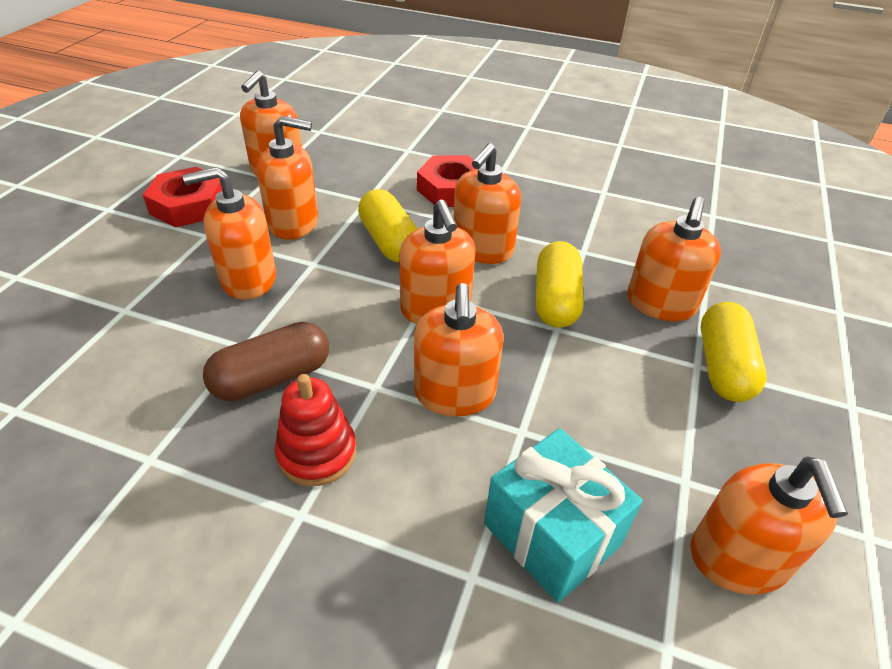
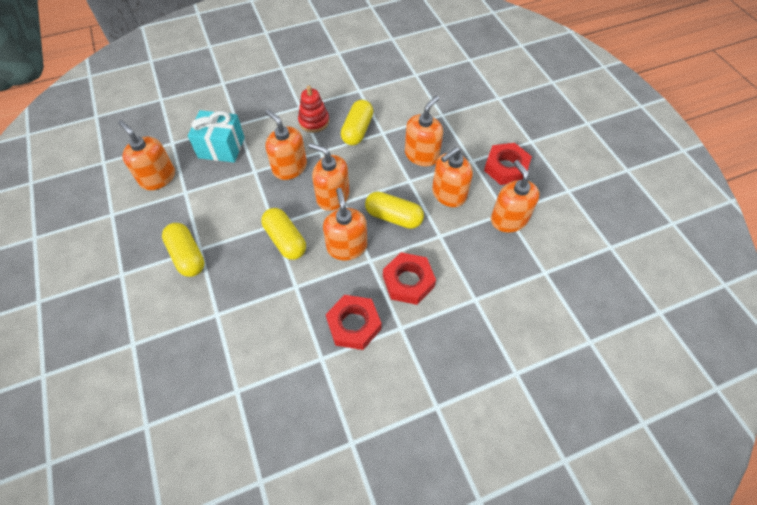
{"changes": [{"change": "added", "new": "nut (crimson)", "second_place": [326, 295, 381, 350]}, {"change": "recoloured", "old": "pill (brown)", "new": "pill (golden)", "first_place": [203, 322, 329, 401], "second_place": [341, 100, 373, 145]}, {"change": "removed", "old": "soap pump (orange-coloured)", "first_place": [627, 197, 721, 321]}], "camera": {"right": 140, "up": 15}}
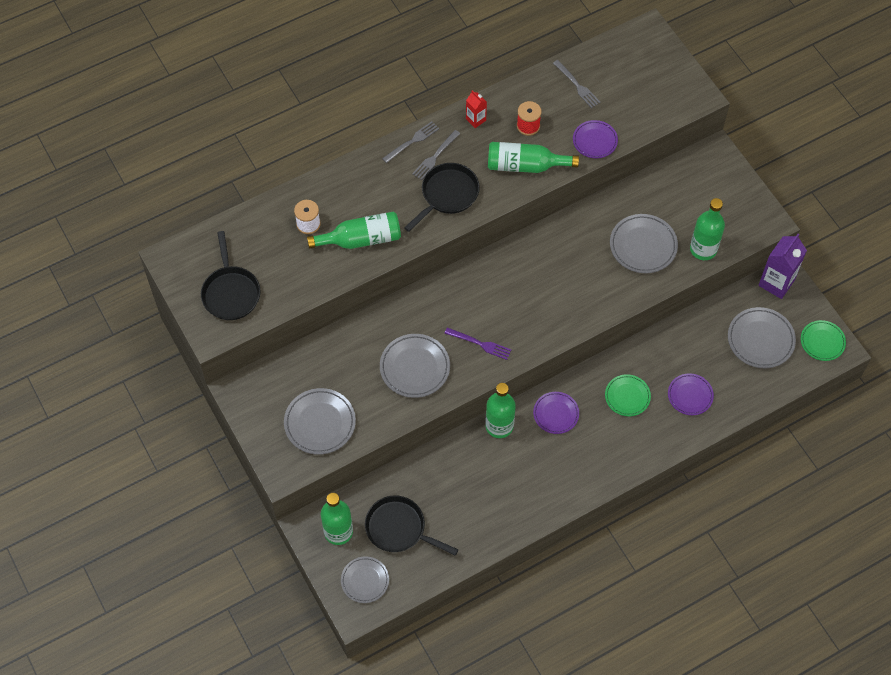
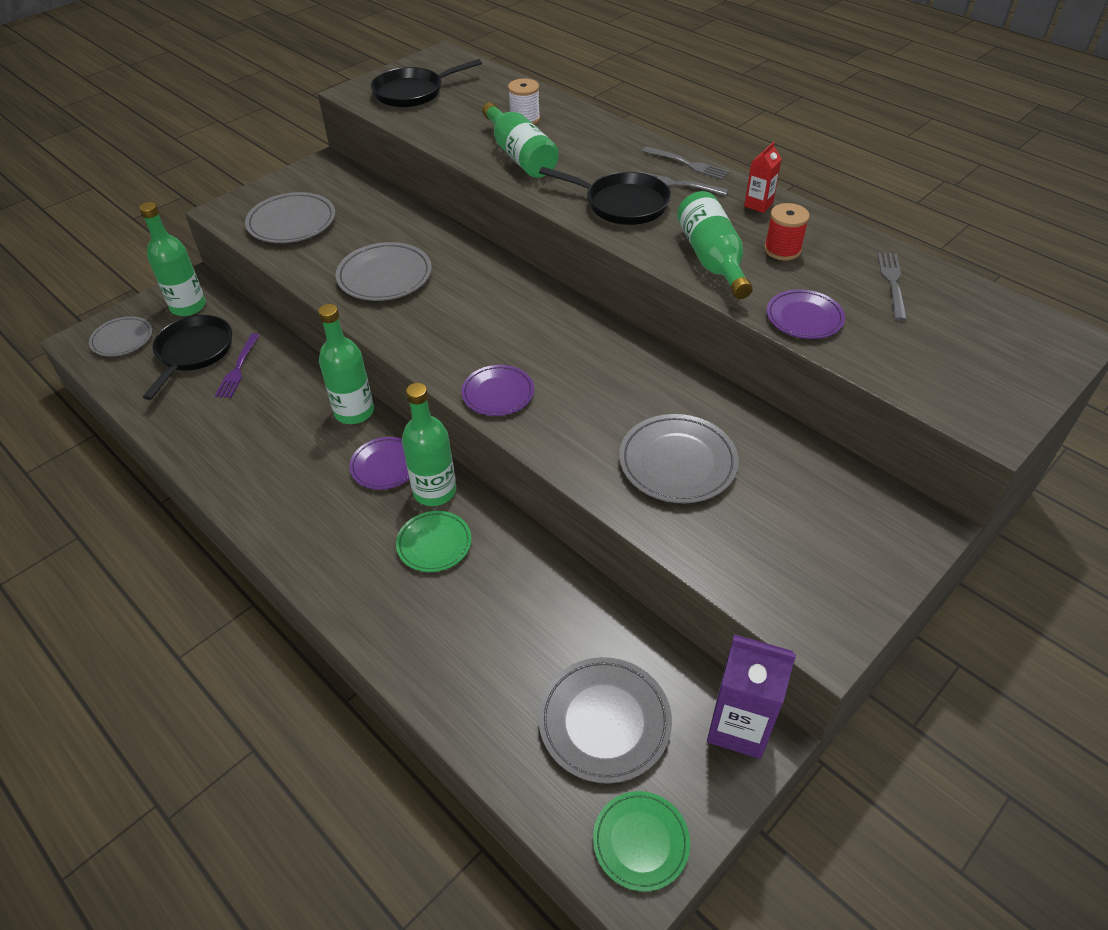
{"changes": [{"change": "moved", "old": "dinner fork (purple)", "first_place": [444, 328, 511, 360], "second_place": [215, 333, 260, 398]}, {"change": "moved", "old": "bottle (green)", "first_place": [690, 198, 725, 260], "second_place": [402, 383, 456, 506]}, {"change": "moved", "old": "plate (purple)", "first_place": [668, 373, 714, 415], "second_place": [461, 365, 534, 416]}, {"change": "turned", "old": "dinner fork (ash-grey)", "first_place": [553, 60, 601, 108], "second_place": [878, 252, 907, 321], "degrees": 150}], "camera": {"right": 75, "up": -15}}
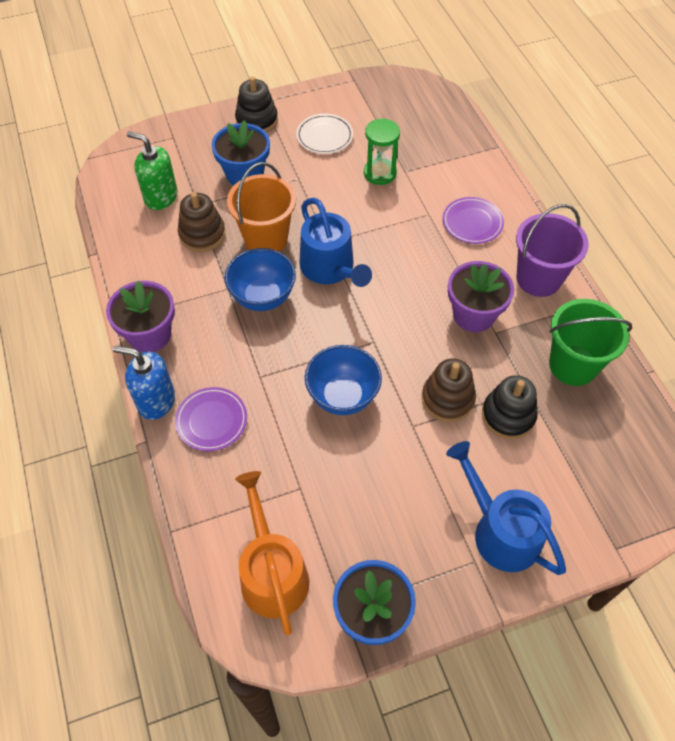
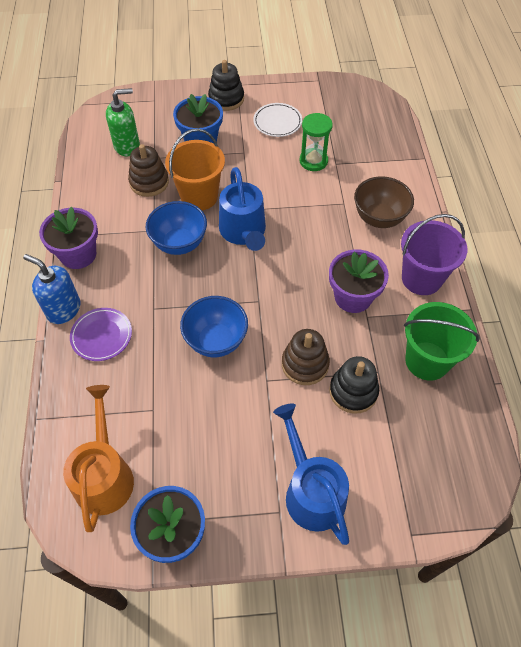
{"changes": [{"change": "turned", "old": "soap pump (green)", "first_place": [127, 131, 178, 210], "second_place": [106, 88, 140, 156], "degrees": 120}, {"change": "replaced", "old": "plate (purple)", "new": "deep dish (brown)", "first_place": [442, 197, 504, 244], "second_place": [354, 176, 414, 228]}], "camera": {"right": 15, "up": 0}}
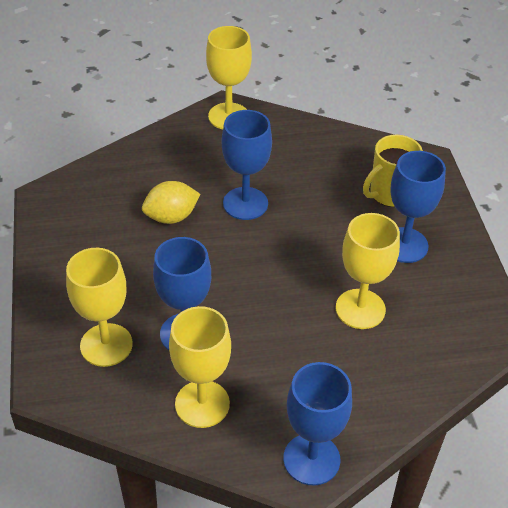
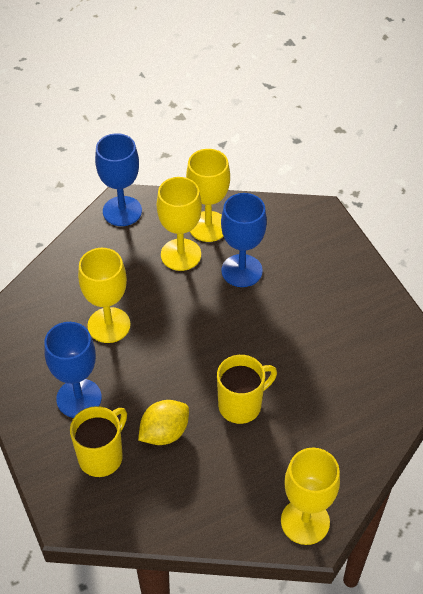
{"changes": [{"change": "moved", "old": "citrus fruit (golden)", "first_place": [142, 181, 200, 224], "second_place": [138, 400, 189, 445]}, {"change": "moved", "old": "goblet (golden)", "first_place": [66, 248, 133, 367], "second_place": [157, 177, 202, 271]}, {"change": "replaced", "old": "goblet (cobalt)", "new": "coffee mug (golden)", "first_place": [222, 110, 272, 220], "second_place": [217, 355, 277, 424]}], "camera": {"right": 165, "up": 5}}
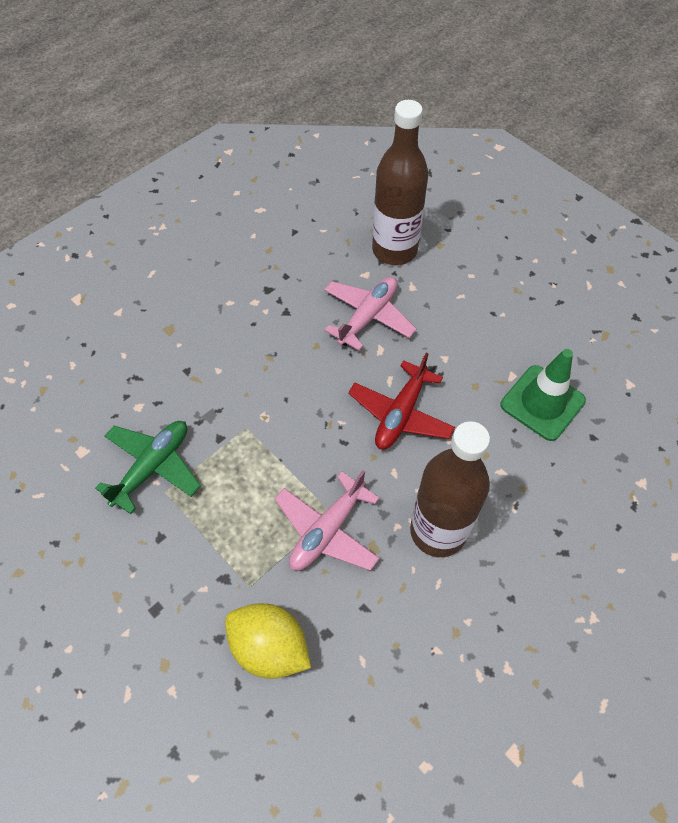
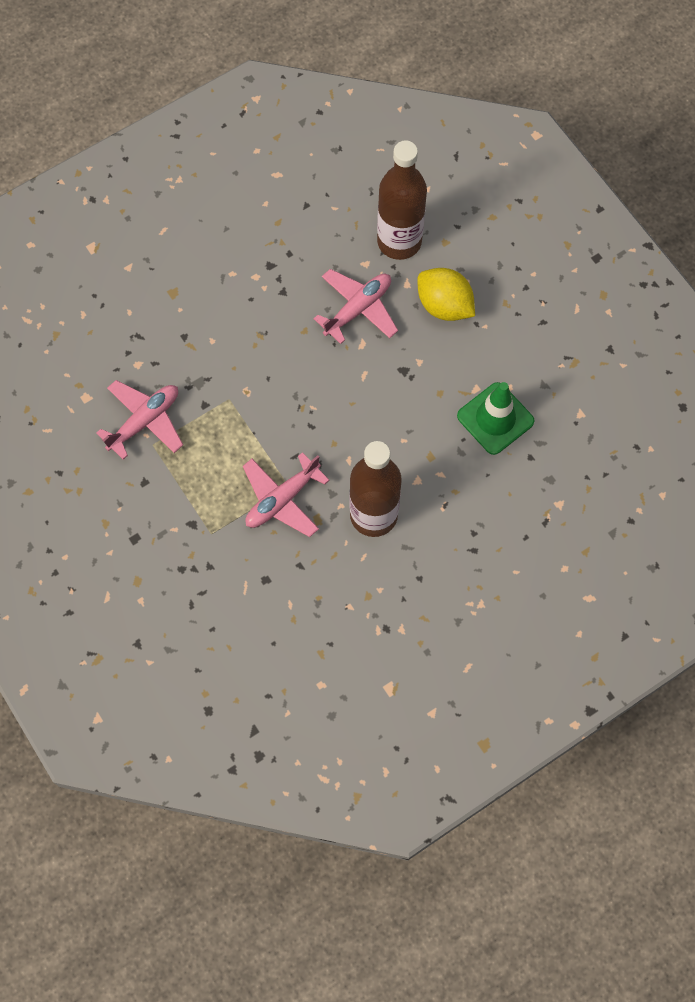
{"changes": [{"change": "recoloured", "old": "plane (green)", "new": "plane (rose-pink)", "first_place": [95, 421, 201, 514], "second_place": [96, 380, 183, 460]}, {"change": "moved", "old": "citrus fruit (golden)", "first_place": [225, 603, 311, 679], "second_place": [417, 268, 475, 321]}, {"change": "removed", "old": "plane (crimson)", "first_place": [348, 352, 455, 450]}], "camera": {"right": 10, "up": 10}}
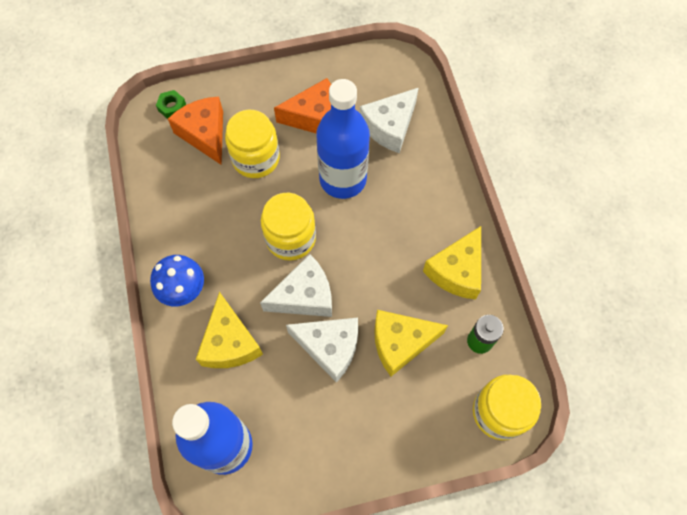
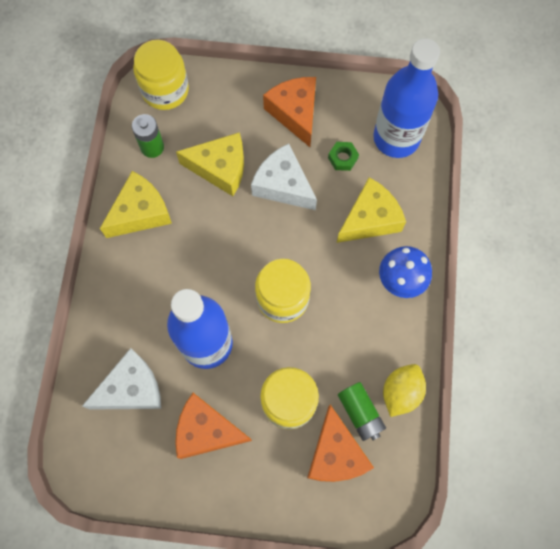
{"changes": [{"change": "added", "new": "cheese (orange-coloured)", "second_place": [263, 77, 316, 147]}, {"change": "moved", "old": "nut (green)", "first_place": [156, 90, 186, 119], "second_place": [328, 142, 359, 171]}, {"change": "turned", "old": "cheese (golden)", "first_place": [196, 292, 263, 368], "second_place": [337, 177, 406, 243], "degrees": 45}, {"change": "added", "new": "battery (green)", "second_place": [338, 382, 386, 441]}, {"change": "added", "new": "citrus fruit (golden)", "second_place": [383, 364, 426, 417]}, {"change": "removed", "old": "cheese (white)", "first_place": [260, 254, 332, 317]}], "camera": {"right": -160, "up": 5}}
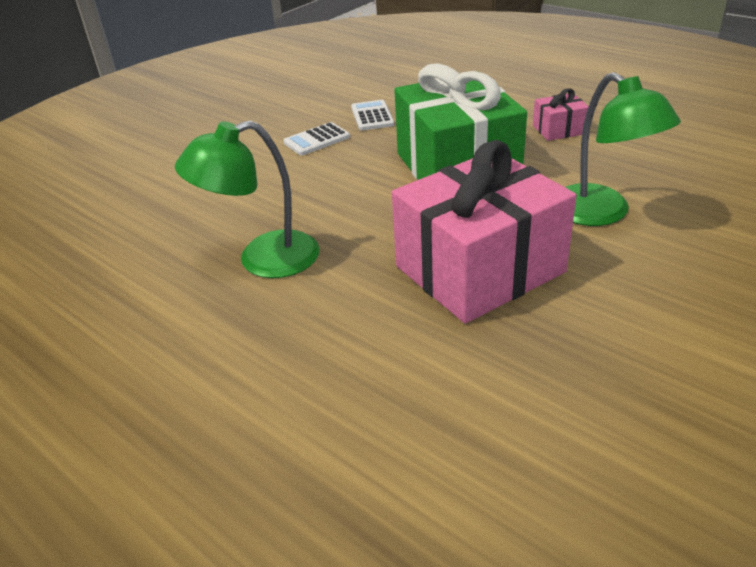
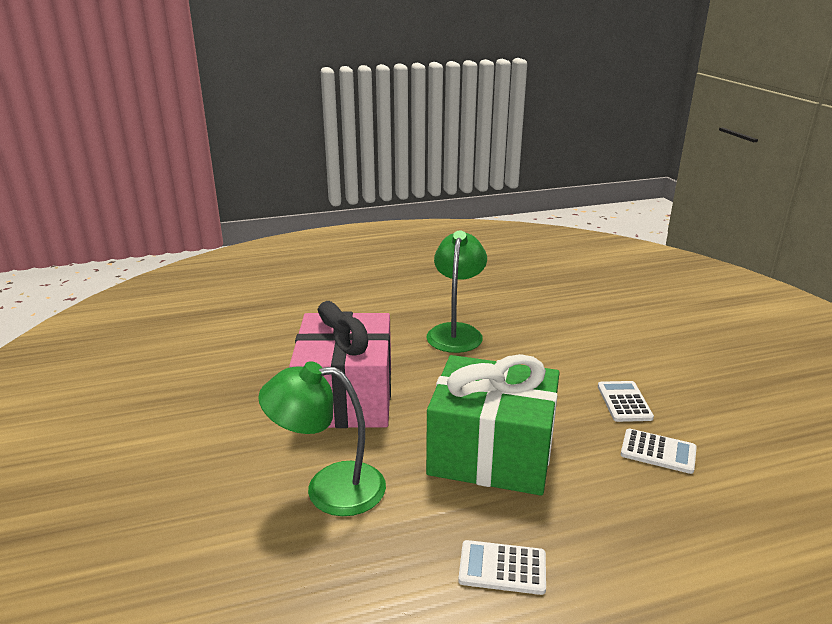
{"changes": [{"change": "replaced", "old": "present (rose-pink)", "new": "adding machine (white)", "first_place": [533, 88, 589, 141], "second_place": [458, 540, 546, 595]}], "camera": {"right": 120, "up": -10}}
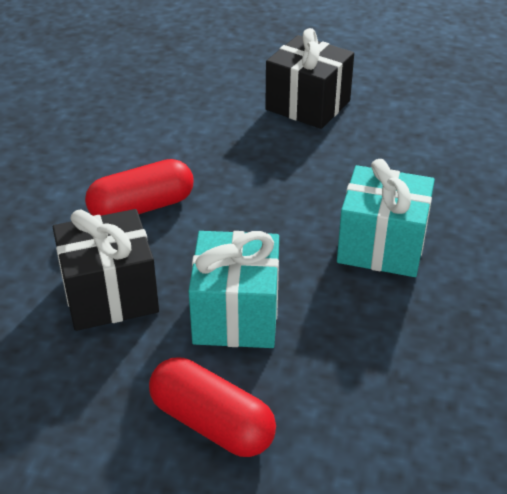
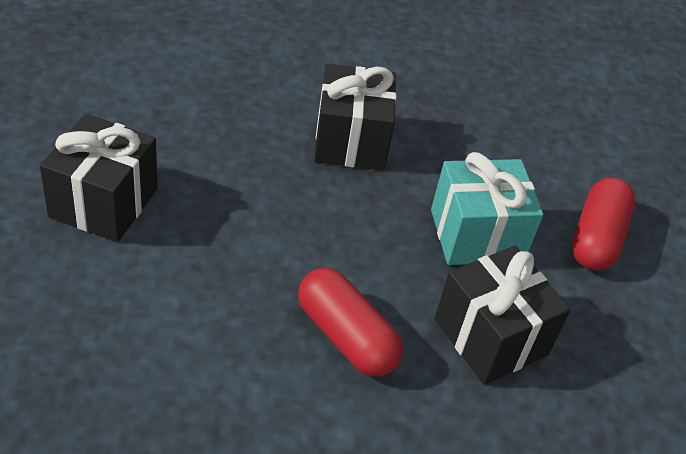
{"changes": [{"change": "recoloured", "old": "present (turquoise)", "new": "present (black)", "first_place": [337, 159, 435, 277], "second_place": [314, 64, 397, 170]}], "camera": {"right": -110, "up": 5}}
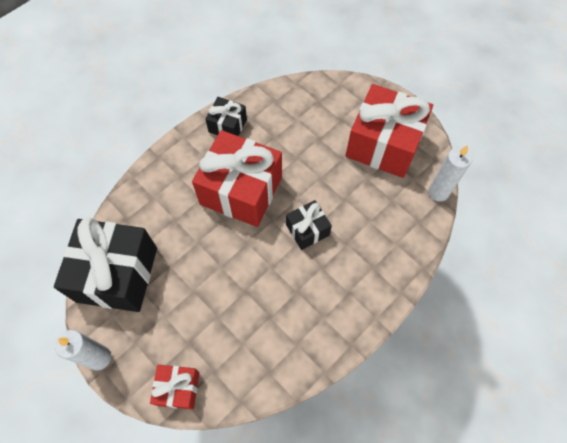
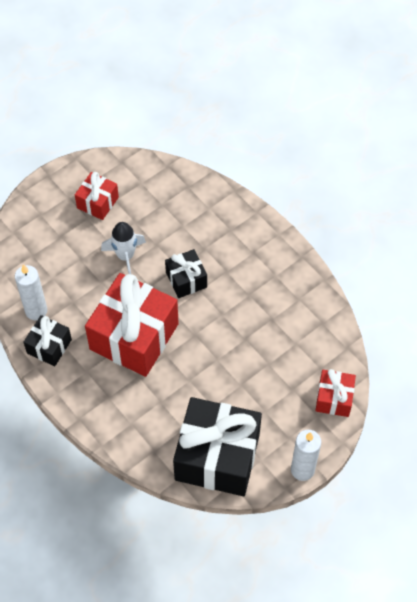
{"changes": [{"change": "moved", "old": "wax candle (white)", "first_place": [428, 145, 472, 202], "second_place": [15, 264, 47, 321]}, {"change": "resized", "old": "present (crimson)", "first_place": [346, 84, 433, 178], "second_place": [75, 172, 119, 220], "factor": 0.5}, {"change": "added", "new": "rocket (white)", "second_place": [101, 222, 146, 274]}], "camera": {"right": -85, "up": -5}}
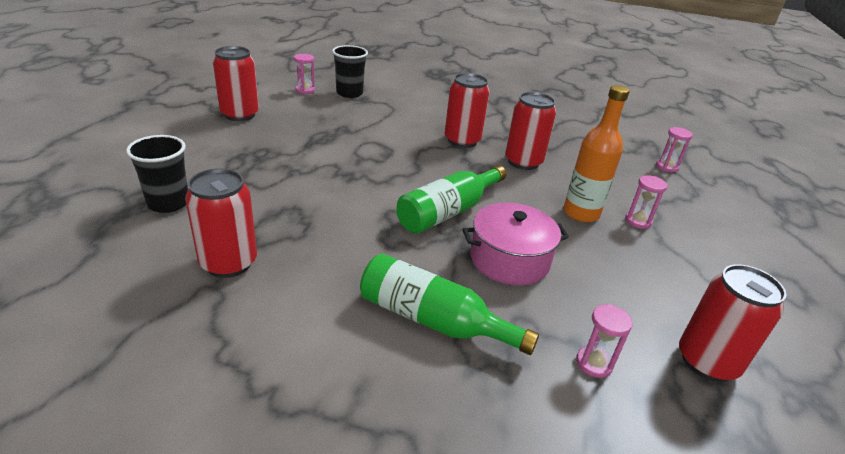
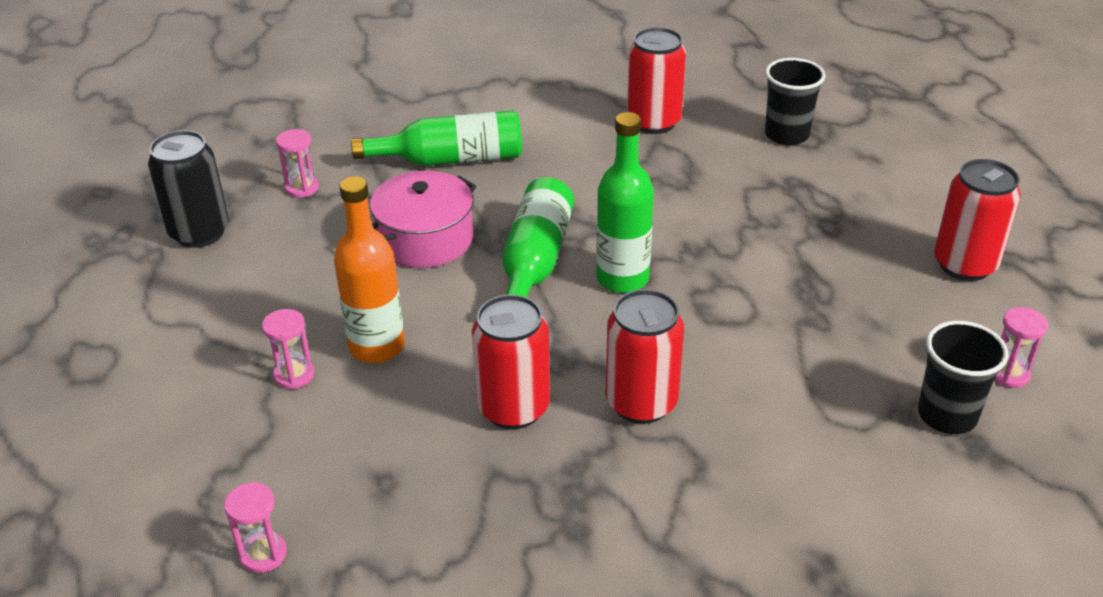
{"changes": [{"change": "recoloured", "old": "can (crimson)", "new": "can (black)", "first_place": [679, 264, 786, 382], "second_place": [148, 130, 229, 248]}, {"change": "added", "new": "bottle (green)", "second_place": [596, 112, 654, 293]}], "camera": {"right": 150, "up": 5}}
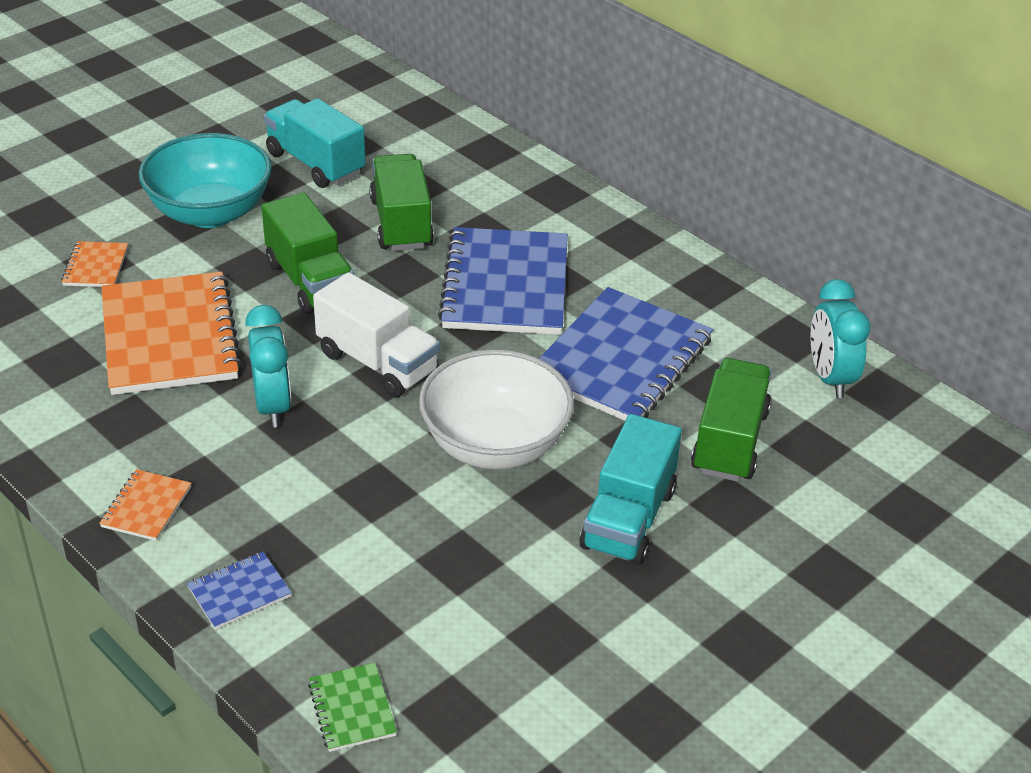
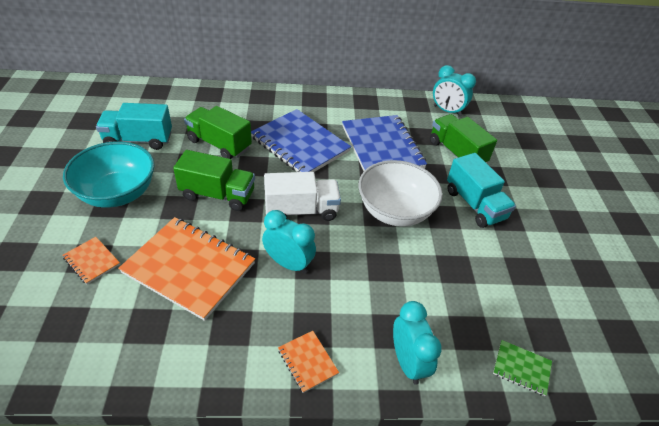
{"changes": [{"change": "replaced", "old": "exercise book (cobalt)", "new": "alarm clock (turquoise)", "first_place": [187, 552, 292, 630], "second_place": [393, 301, 442, 385]}], "camera": {"right": -50, "up": 5}}
